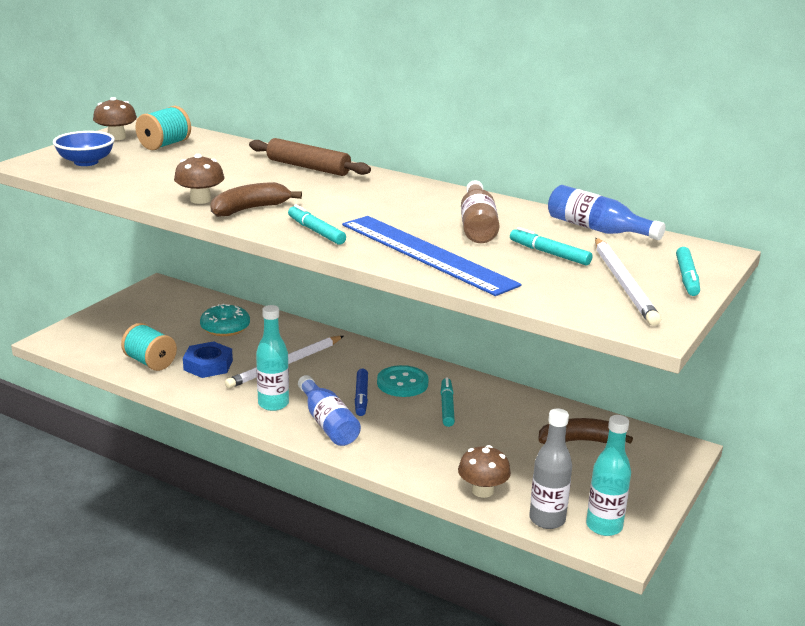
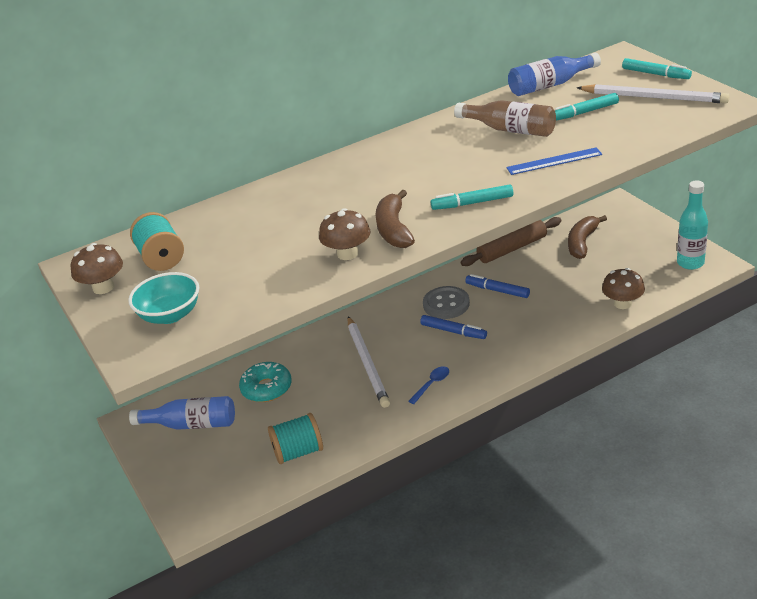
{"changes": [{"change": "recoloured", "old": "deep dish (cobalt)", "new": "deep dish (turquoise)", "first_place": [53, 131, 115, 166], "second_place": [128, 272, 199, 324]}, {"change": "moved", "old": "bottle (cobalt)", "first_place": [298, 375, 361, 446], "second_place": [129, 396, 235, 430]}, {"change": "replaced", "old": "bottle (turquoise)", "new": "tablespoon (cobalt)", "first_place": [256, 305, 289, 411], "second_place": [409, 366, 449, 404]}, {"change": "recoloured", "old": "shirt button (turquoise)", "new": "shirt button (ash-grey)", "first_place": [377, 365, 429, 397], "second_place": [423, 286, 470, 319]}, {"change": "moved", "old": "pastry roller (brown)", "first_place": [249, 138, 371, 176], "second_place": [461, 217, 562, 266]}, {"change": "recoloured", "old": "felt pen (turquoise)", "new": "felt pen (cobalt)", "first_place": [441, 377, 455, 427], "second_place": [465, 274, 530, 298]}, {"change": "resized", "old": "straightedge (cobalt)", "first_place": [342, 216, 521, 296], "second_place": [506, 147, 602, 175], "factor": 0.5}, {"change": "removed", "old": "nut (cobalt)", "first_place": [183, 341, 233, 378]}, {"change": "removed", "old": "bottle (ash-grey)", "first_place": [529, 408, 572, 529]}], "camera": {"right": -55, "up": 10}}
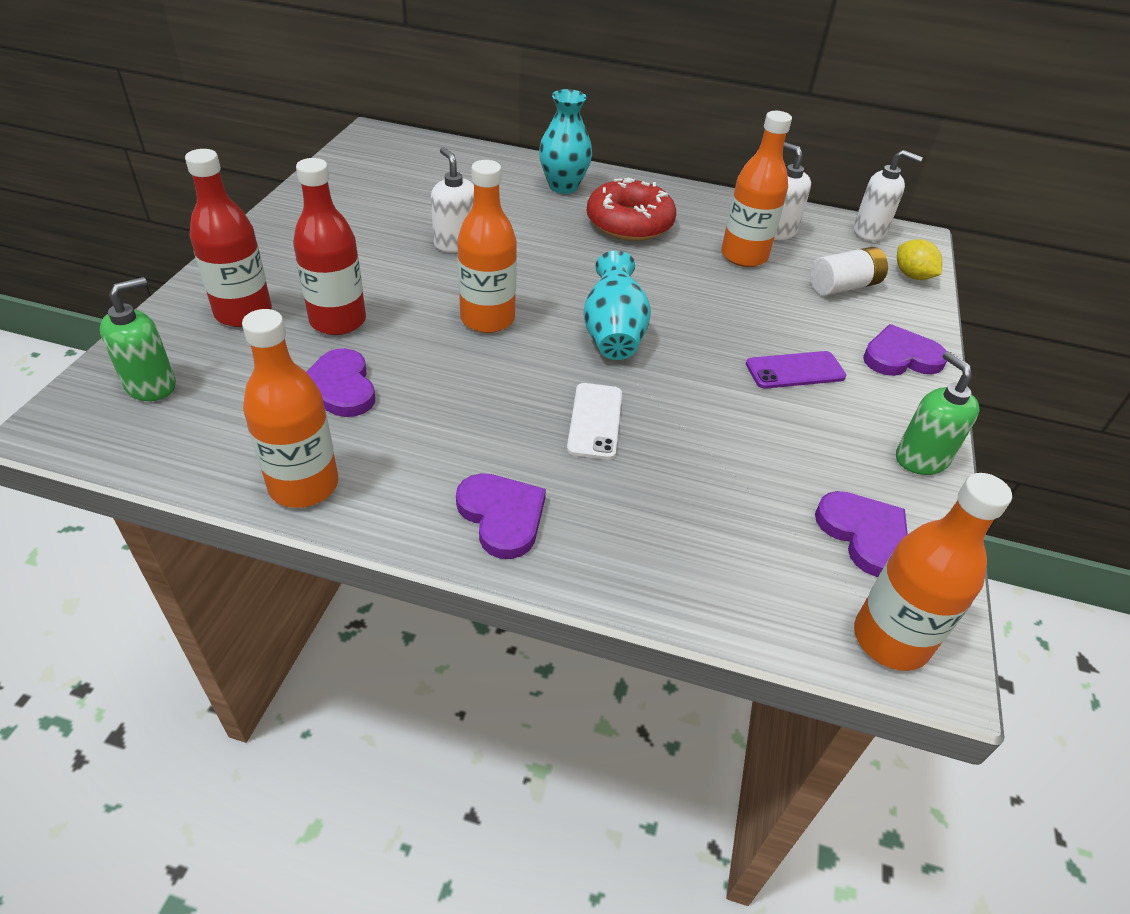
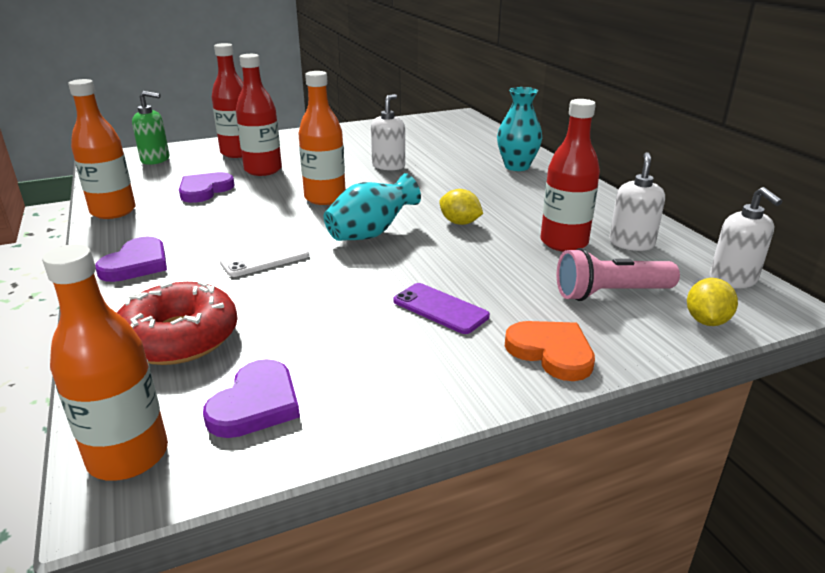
{"changes": [{"change": "moved", "old": "donut (crimson)", "first_place": [587, 177, 676, 241], "second_place": [117, 281, 238, 365]}, {"change": "added", "new": "citrus fruit (golden)", "second_place": [439, 189, 483, 225]}, {"change": "recoloured", "old": "love heart (purple)", "new": "love heart (orange-coloured)", "first_place": [863, 324, 947, 376], "second_place": [505, 321, 595, 381]}, {"change": "recoloured", "old": "bottle (orange-coloured)", "new": "bottle (crimson)", "first_place": [721, 111, 792, 267], "second_place": [541, 99, 600, 252]}, {"change": "replaced", "old": "battery (white)", "new": "torch (rose-pink)", "first_place": [810, 247, 888, 296], "second_place": [557, 248, 680, 301]}, {"change": "removed", "old": "soap pump (green)", "first_place": [896, 351, 979, 475]}], "camera": {"right": 55, "up": -15}}
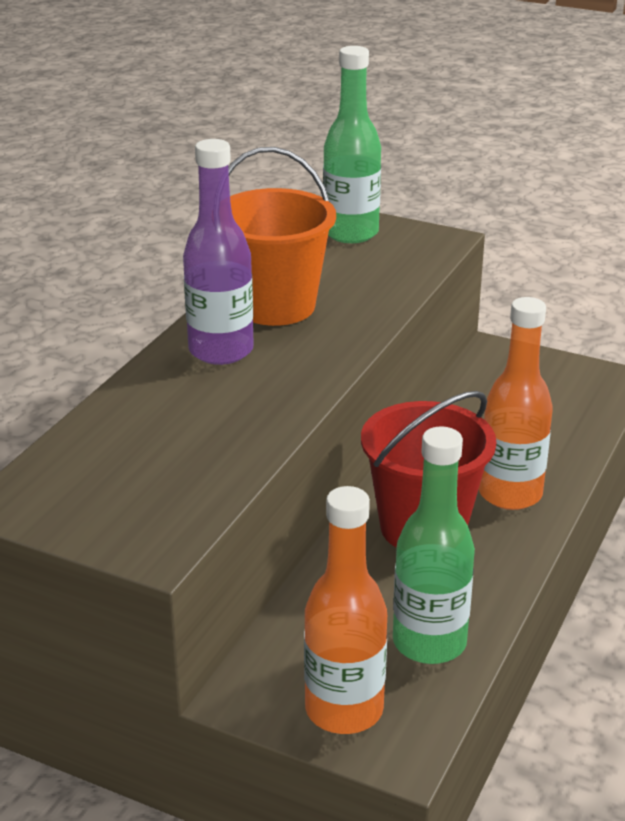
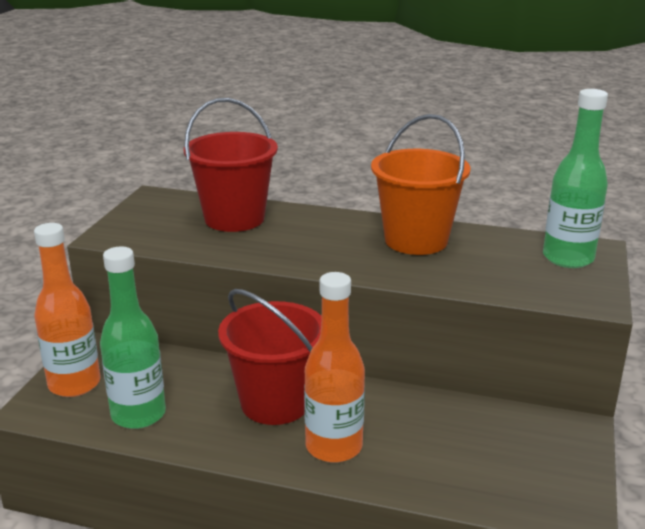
{"changes": [{"change": "added", "new": "sand bucket (crimson)", "second_place": [184, 98, 278, 232]}, {"change": "removed", "old": "bottle (purple)", "first_place": [183, 139, 254, 365]}], "camera": {"right": 80, "up": -5}}
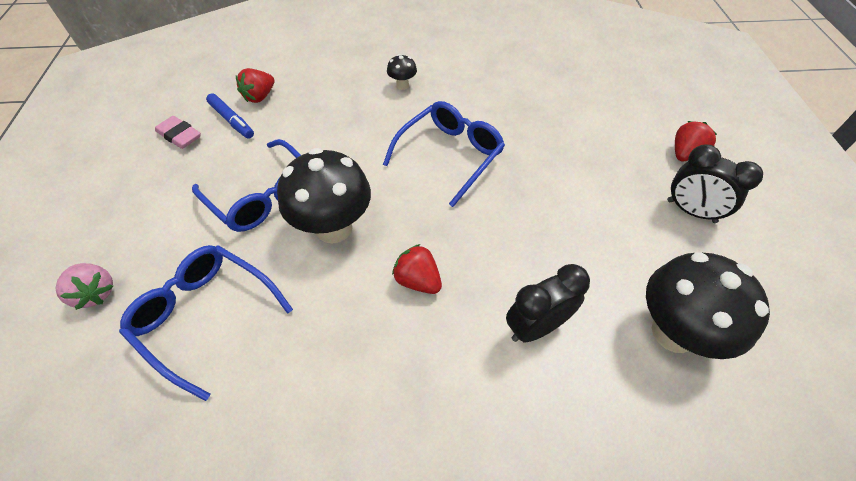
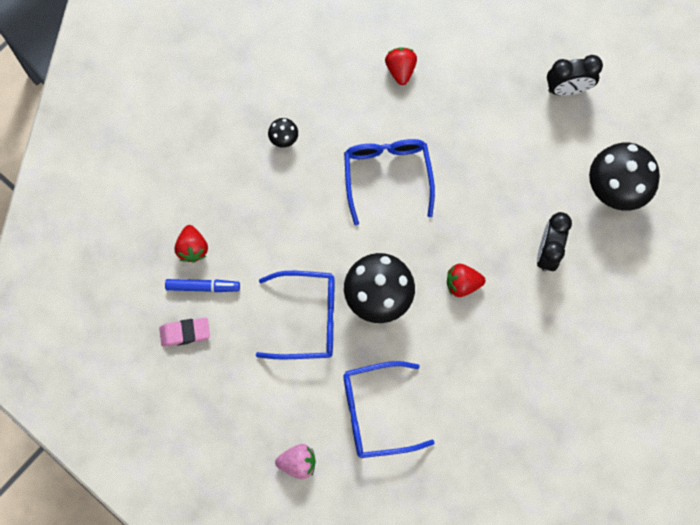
{"changes": [{"change": "moved", "old": "strawberry (crimson)", "first_place": [675, 121, 717, 161], "second_place": [385, 47, 417, 85]}], "camera": {"right": -45, "up": 20}}
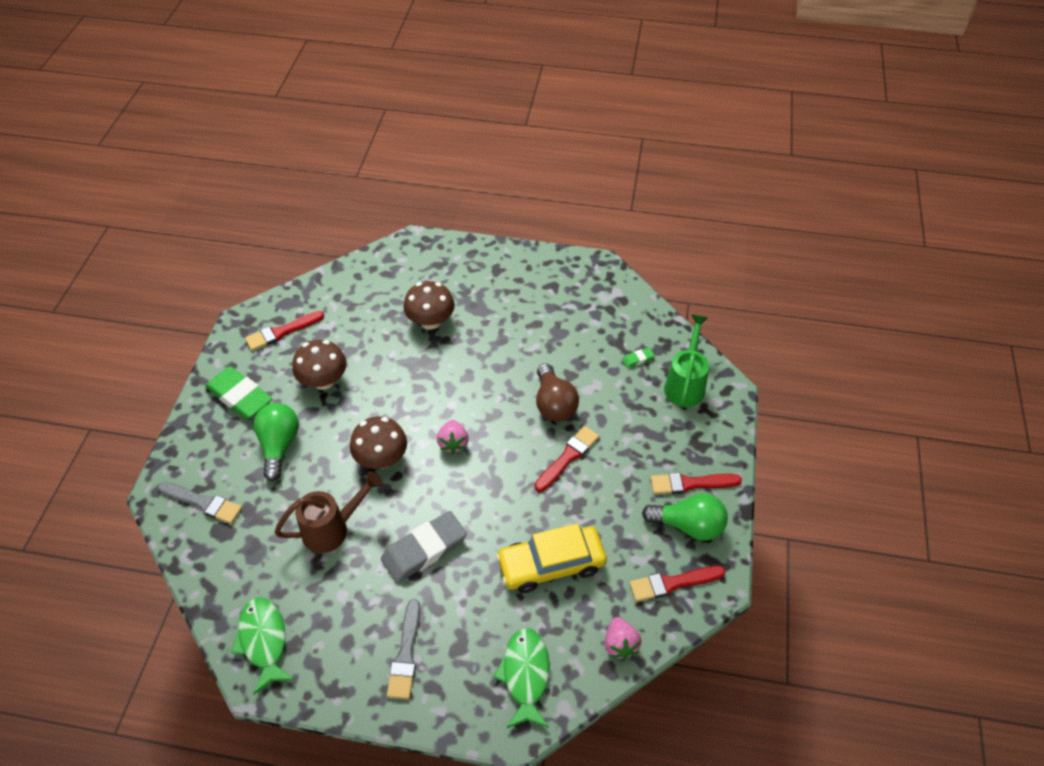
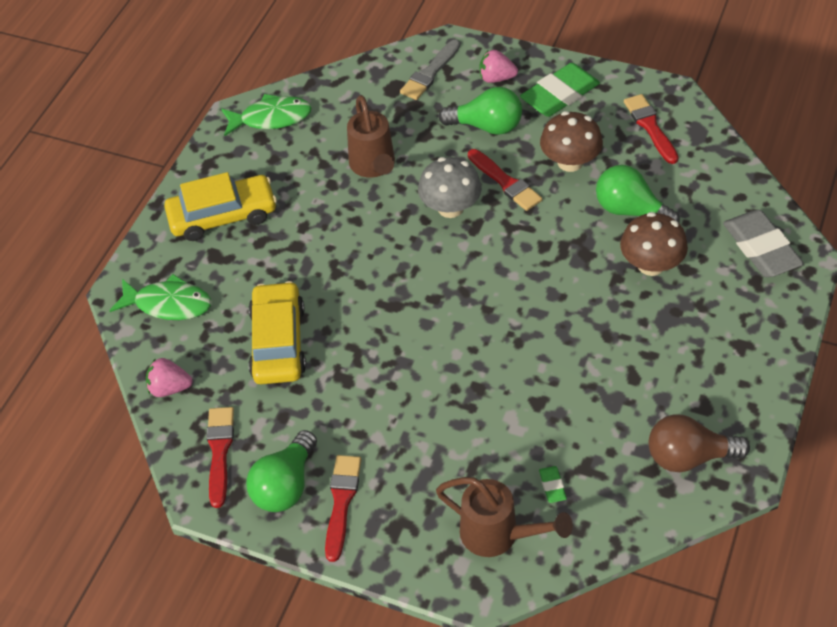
{"changes": [{"change": "replaced", "old": "brush (ash-grey)", "new": "car (golden)", "first_place": [387, 599, 420, 699], "second_place": [164, 172, 277, 241]}, {"change": "recoloured", "old": "toadstool (brown)", "new": "toadstool (ash-grey)", "first_place": [350, 416, 407, 469], "second_place": [418, 157, 482, 218]}, {"change": "recoloured", "old": "sprinkling can (green)", "new": "sprinkling can (brown)", "first_place": [664, 315, 709, 407], "second_place": [436, 477, 573, 557]}, {"change": "moved", "old": "brush (crimson)", "first_place": [535, 426, 599, 492], "second_place": [468, 149, 542, 211]}, {"change": "moved", "old": "strawberry (rose-pink)", "first_place": [437, 420, 469, 454], "second_place": [480, 50, 518, 83]}, {"change": "added", "new": "light bulb (green)", "second_place": [596, 165, 680, 223]}, {"change": "moved", "old": "light bulb (brown)", "first_place": [536, 363, 579, 422], "second_place": [649, 415, 750, 472]}, {"change": "moved", "old": "gum eraser (ash-grey)", "first_place": [381, 511, 467, 583], "second_place": [723, 210, 804, 277]}], "camera": {"right": 105, "up": 0}}
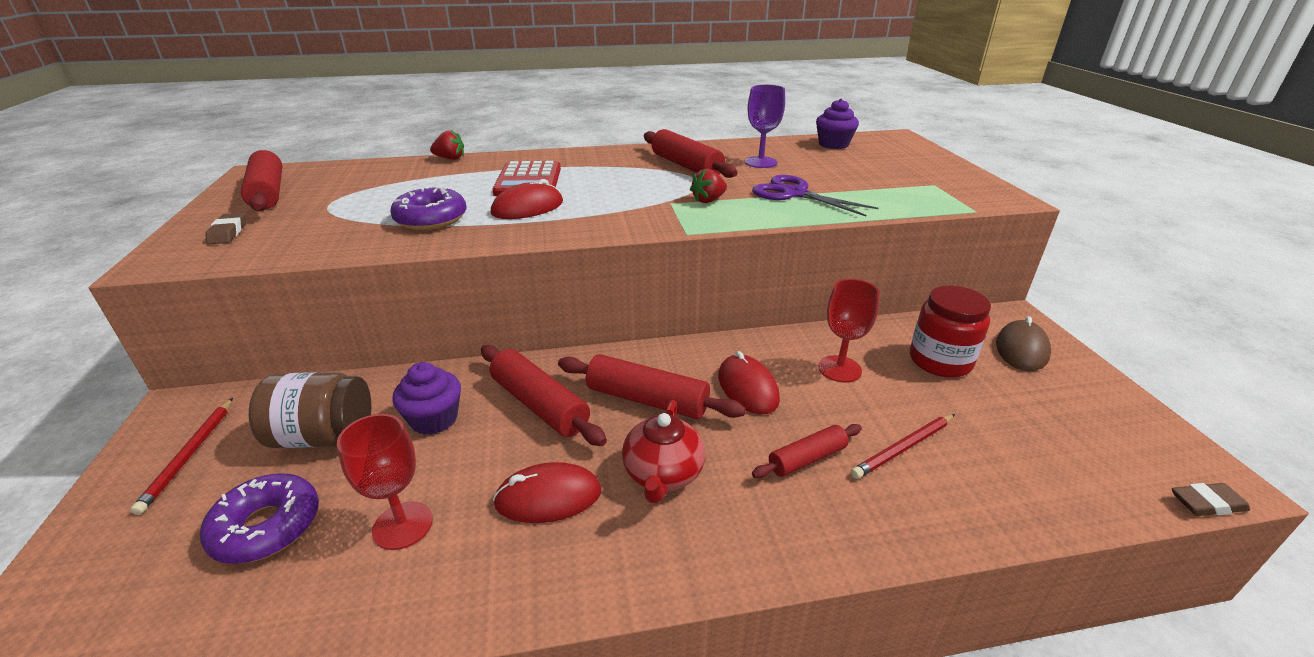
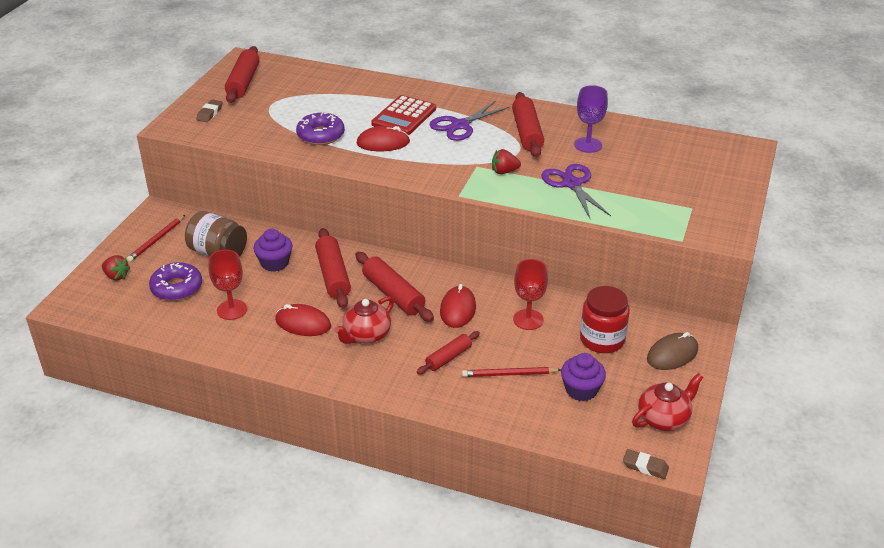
{"changes": [{"change": "moved", "old": "strawberry (crimson)", "first_place": [430, 130, 464, 160], "second_place": [102, 255, 130, 280]}, {"change": "turned", "old": "pastry roller (crimson)", "first_place": [752, 424, 862, 478], "second_place": [417, 331, 480, 374], "degrees": -45}, {"change": "added", "new": "shears (purple)", "second_place": [429, 101, 509, 141]}, {"change": "moved", "old": "cupcake (purple)", "first_place": [816, 99, 859, 149], "second_place": [561, 353, 606, 401]}, {"change": "added", "new": "china teapot (crimson)", "second_place": [632, 373, 703, 431]}], "camera": {"right": 30, "up": 5}}
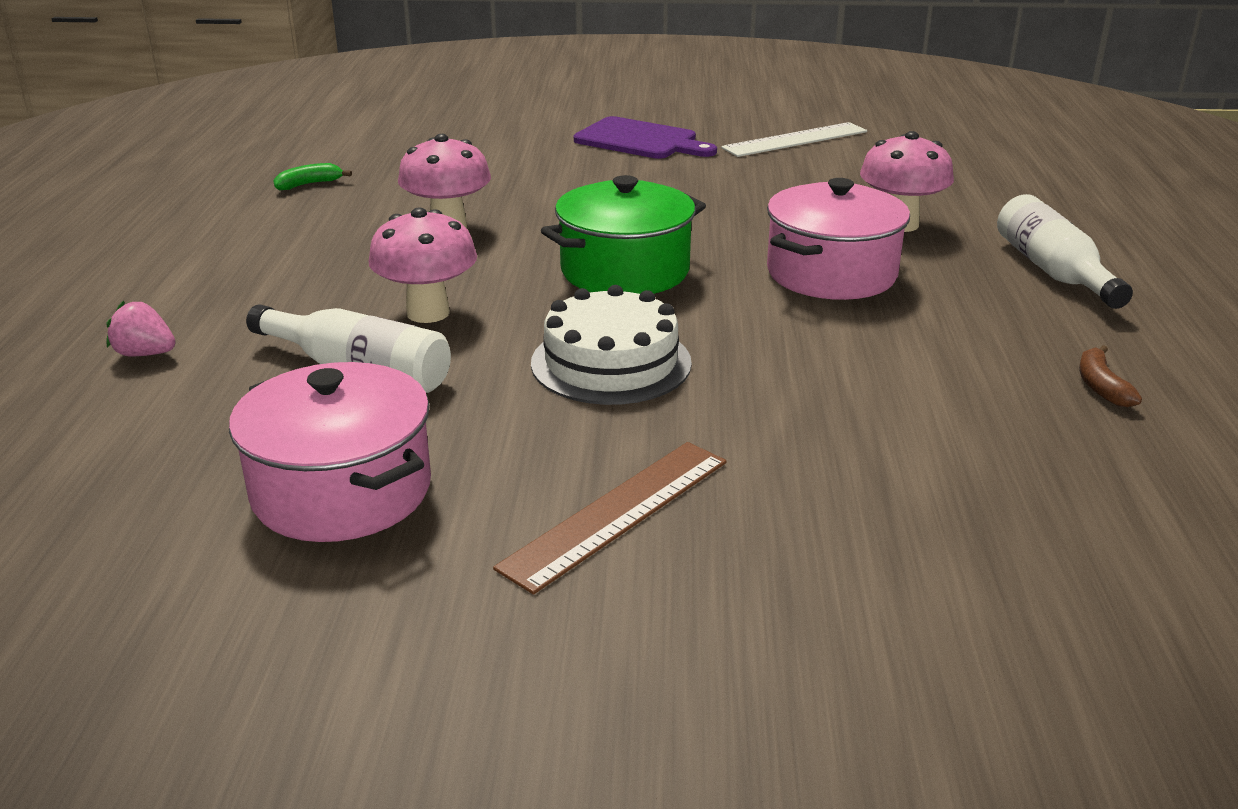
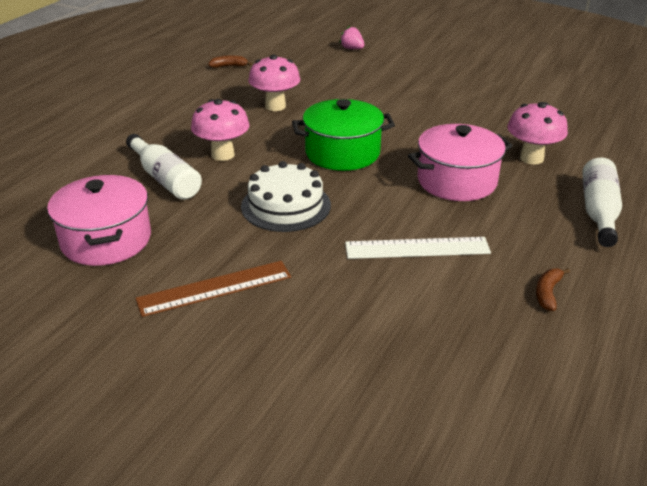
{"changes": [{"change": "recoloured", "old": "banana fruit (green)", "new": "banana fruit (brown)", "first_place": [273, 163, 352, 191], "second_place": [208, 55, 252, 68]}, {"change": "moved", "old": "strawberry (rose-pink)", "first_place": [107, 301, 176, 356], "second_place": [340, 26, 365, 49]}, {"change": "moved", "old": "straightedge (white)", "first_place": [721, 122, 867, 157], "second_place": [345, 237, 491, 259]}, {"change": "removed", "old": "cutting board (purple)", "first_place": [574, 116, 717, 159]}], "camera": {"right": 25, "up": 5}}
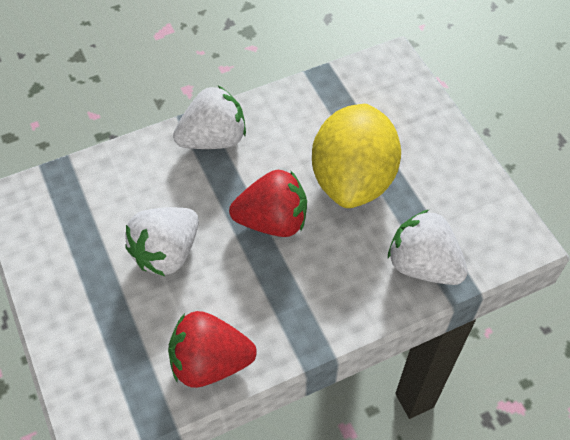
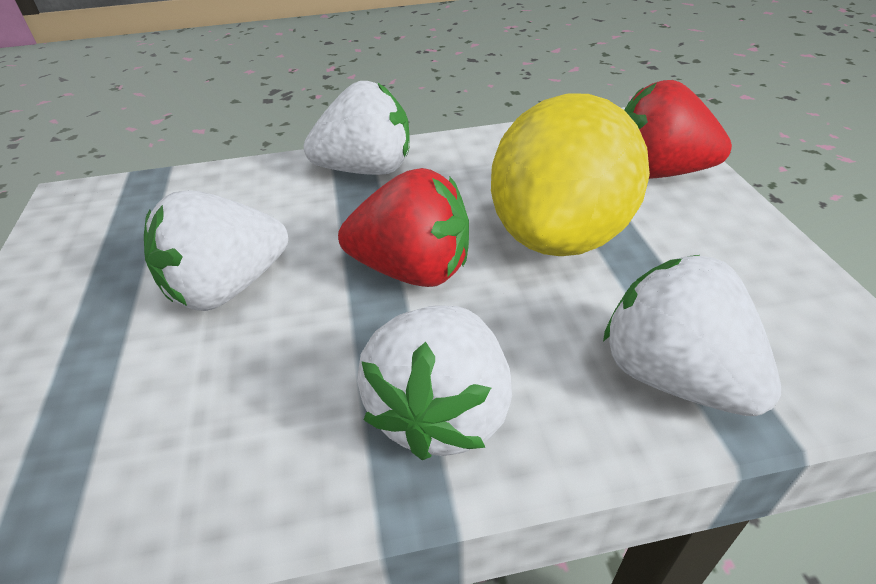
{"changes": [{"change": "added", "new": "strawberry (white)", "second_place": [357, 305, 512, 460]}, {"change": "moved", "old": "strawberry (crimson)", "first_place": [168, 311, 257, 388], "second_place": [625, 80, 732, 179]}], "camera": {"right": 15, "up": -15}}
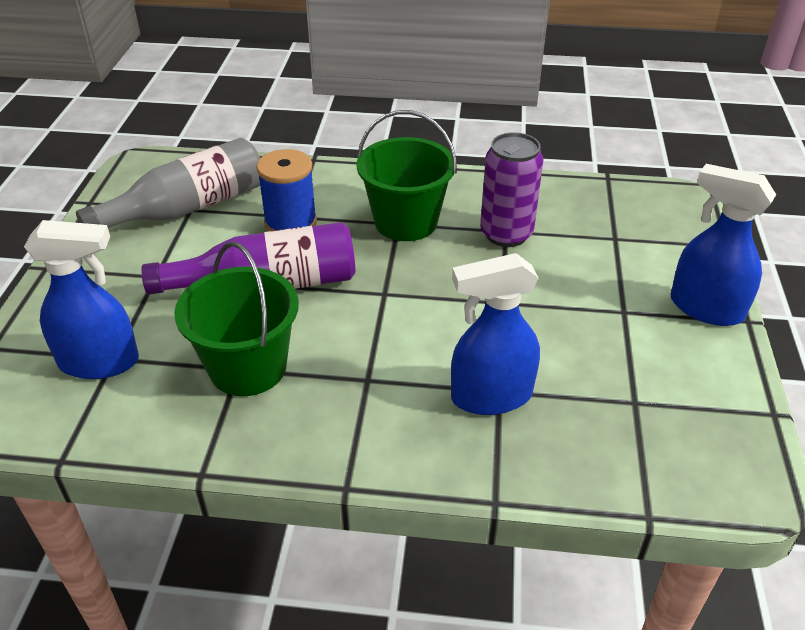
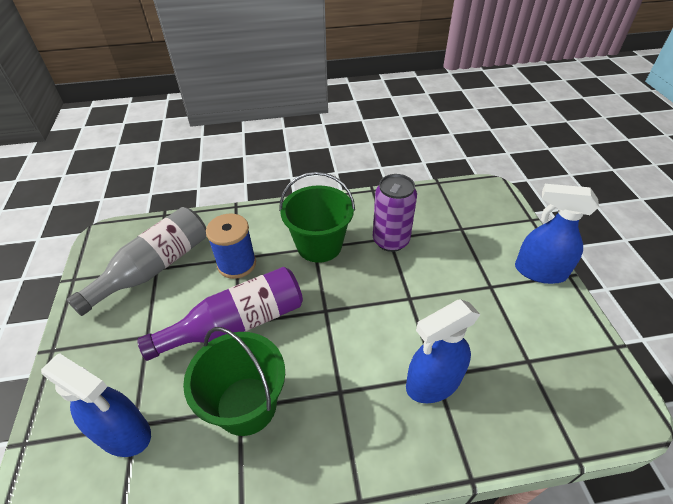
{"changes": [{"change": "turned", "old": "spray bottle (cobalt)", "first_place": [24, 220, 139, 379], "second_place": [41, 353, 151, 457], "degrees": 45}], "camera": {"right": -15, "up": 5}}
